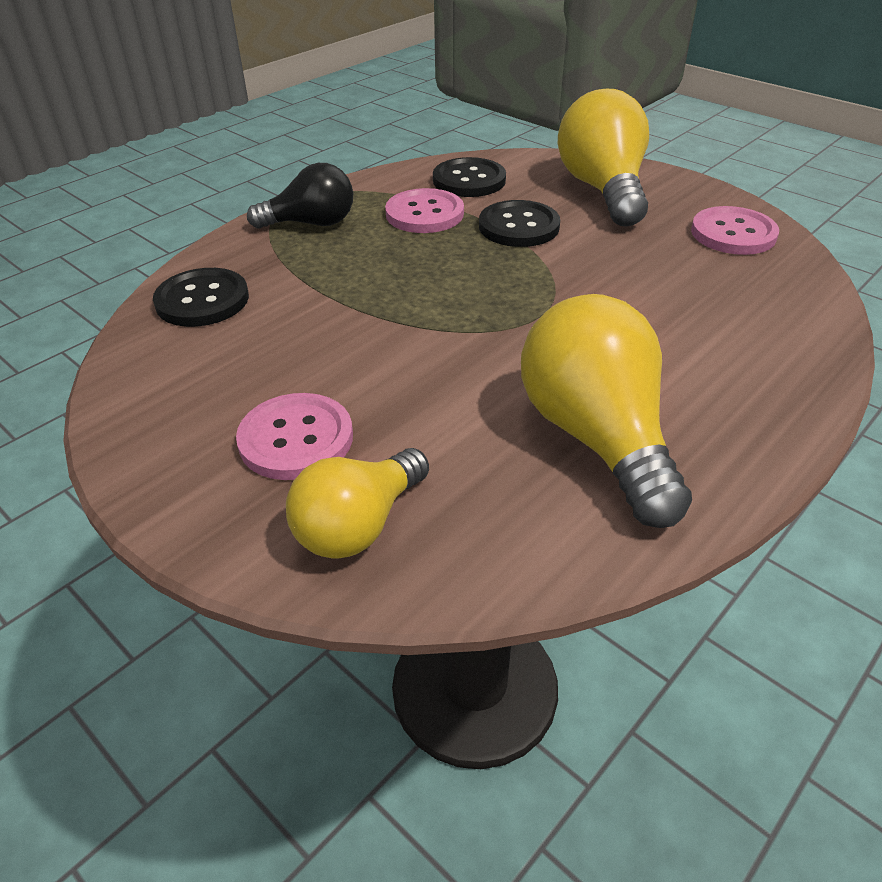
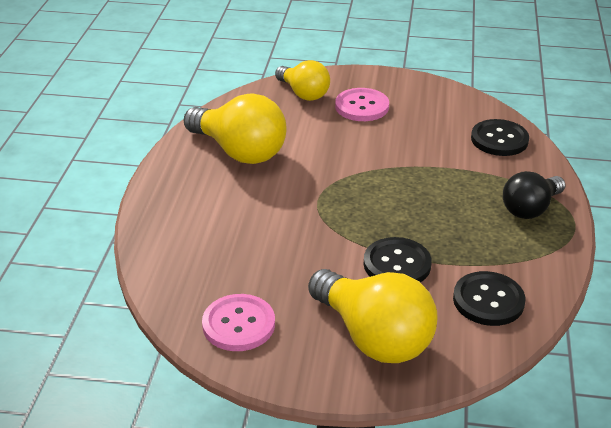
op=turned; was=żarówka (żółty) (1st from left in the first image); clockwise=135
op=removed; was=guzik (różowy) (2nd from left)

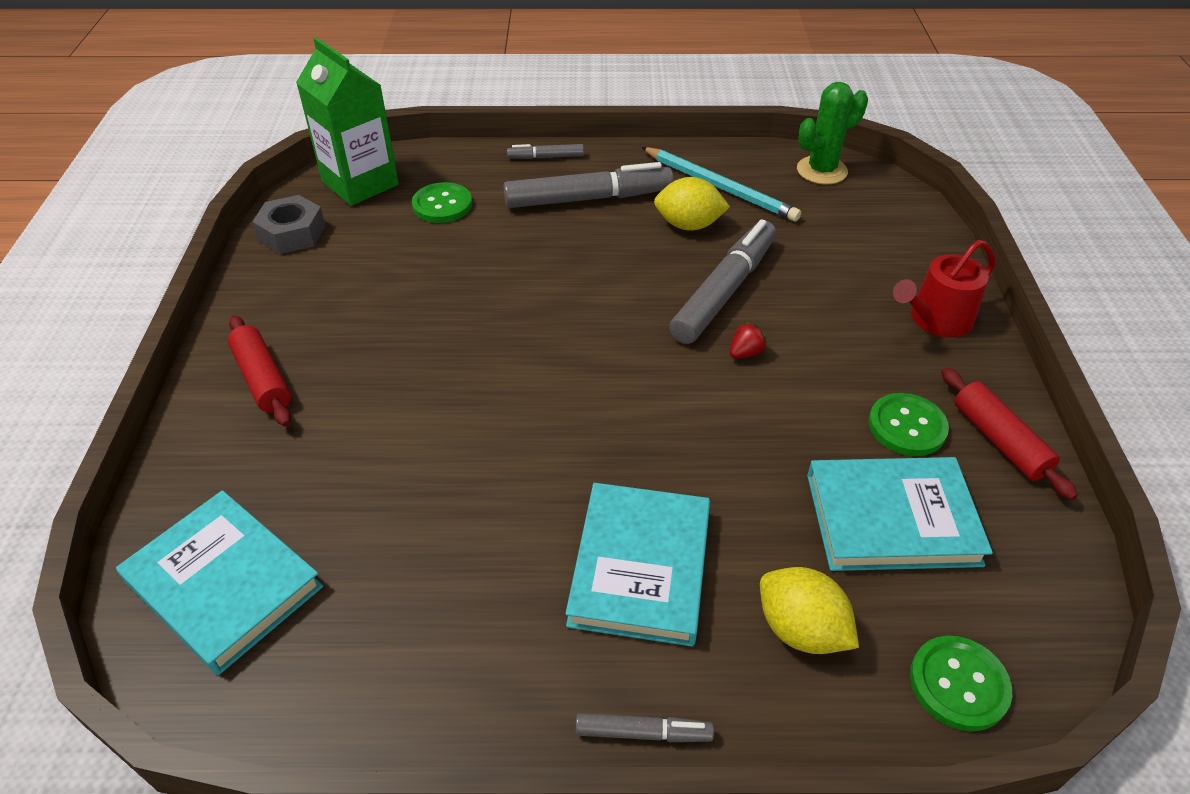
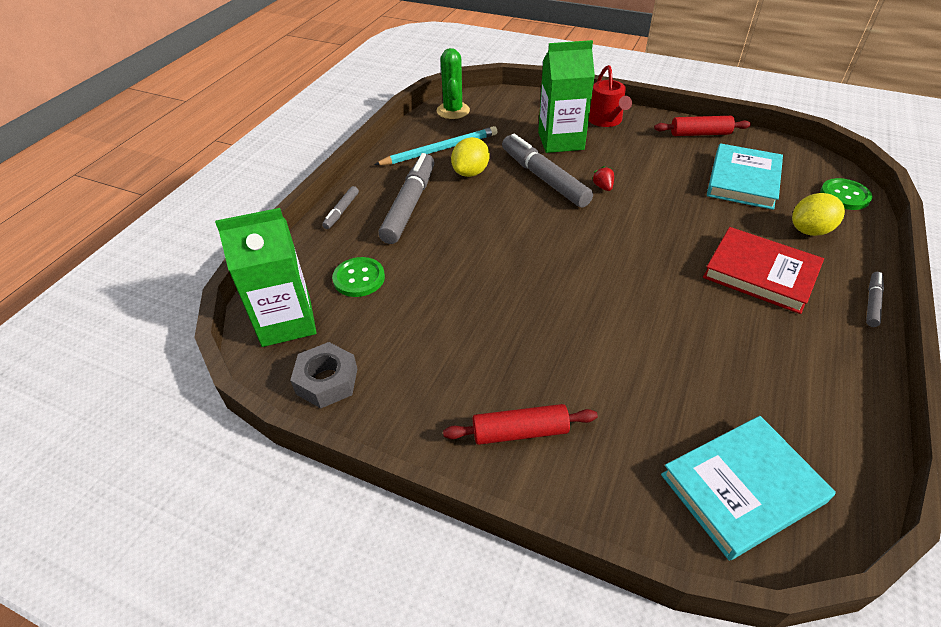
op=added; now=karton mleka (zielony) (2nd from left)
op=recoloured; was=książka (turkusowy) (2nd from left); now=książka (czerwony)
op=removed; was=guzik (zielony) (2nd from left)

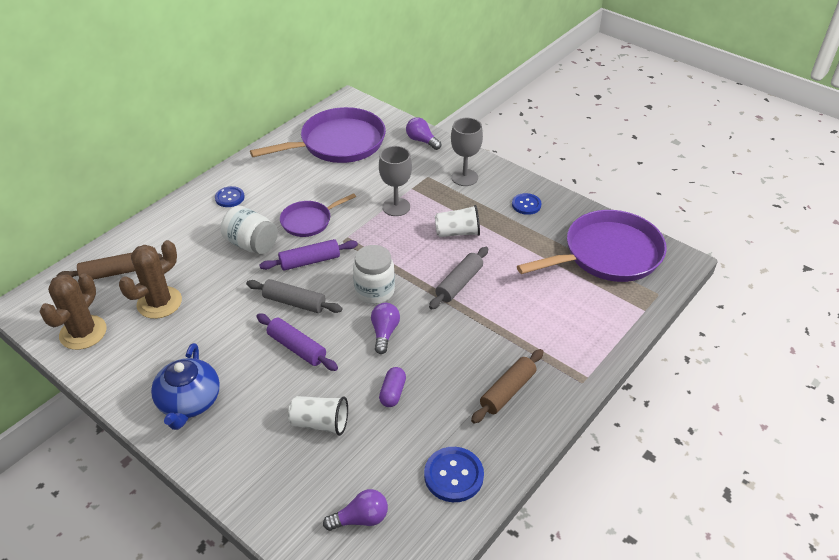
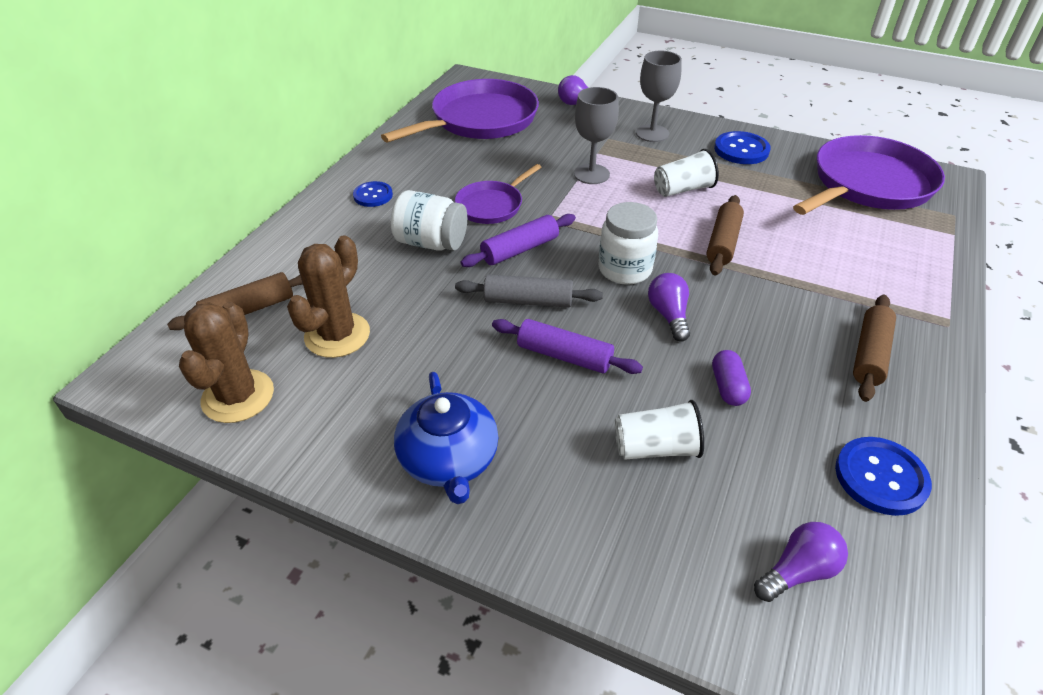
op=recoloured; was=wałek do ciasta (szary) (2nd from left); now=wałek do ciasta (brązowy) (2nd from left)
op=resized; was=guzik (niebieski) (3rd from left in the first image); ratio=1.5

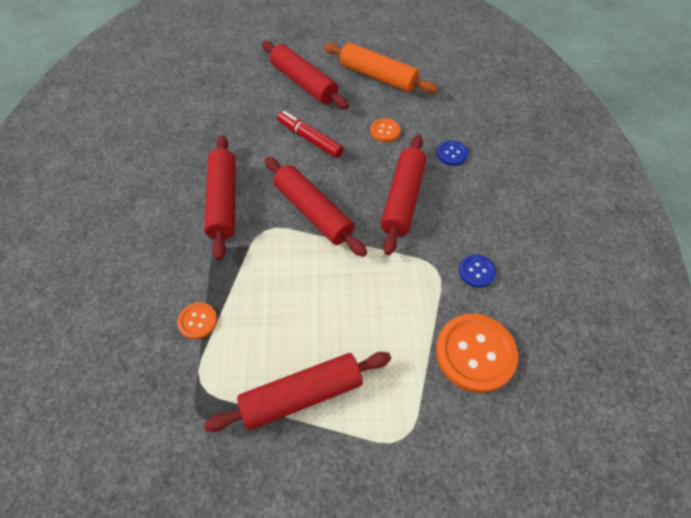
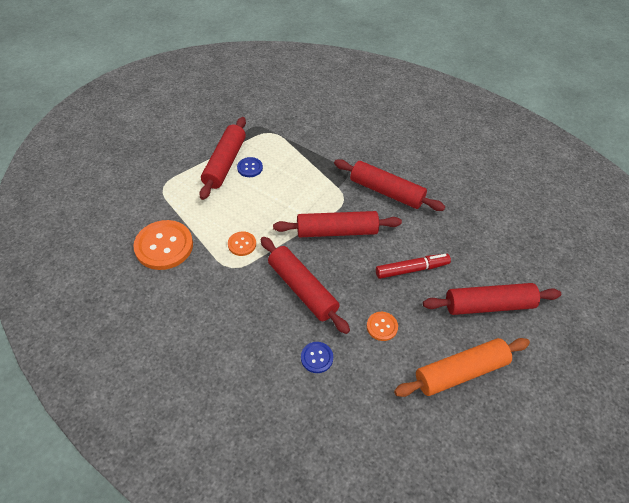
op=moved; was=guzik (pomarańczowy) (1st from left in the first image); now=guzik (pomarańczowy) (2nd from left)
op=moved; was=guzik (niebieski) (2nd from left in the first image); now=guzik (niebieski) (1st from left)

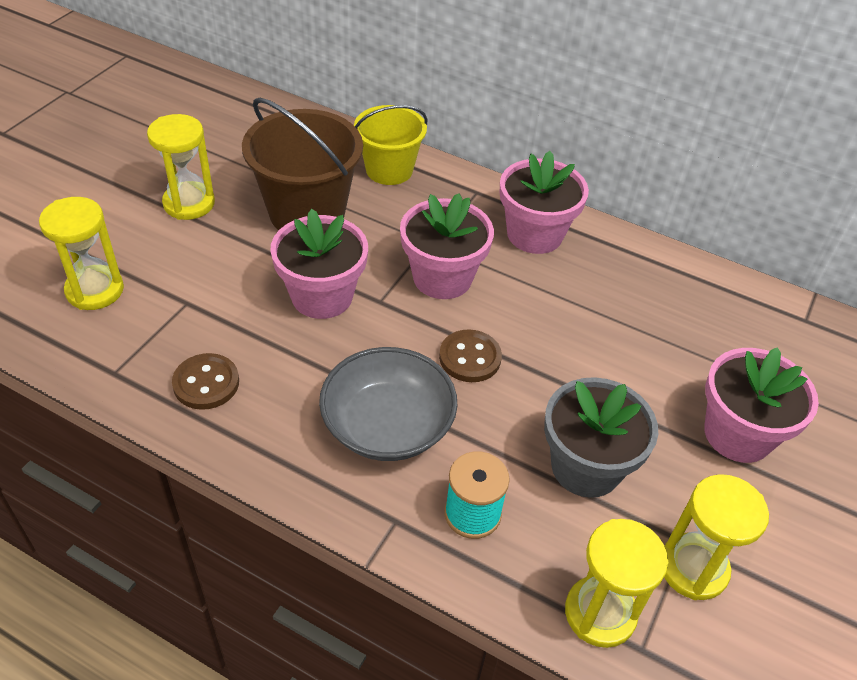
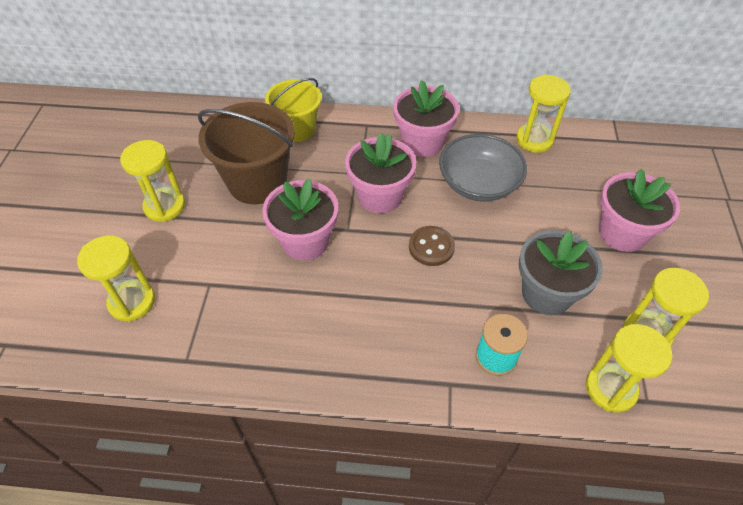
op=moved; was=miska (szary)
op=added; now=klepsydra (żółty) (3rd from left)
op=removed; was=guzik (brązowy) (1st from left)

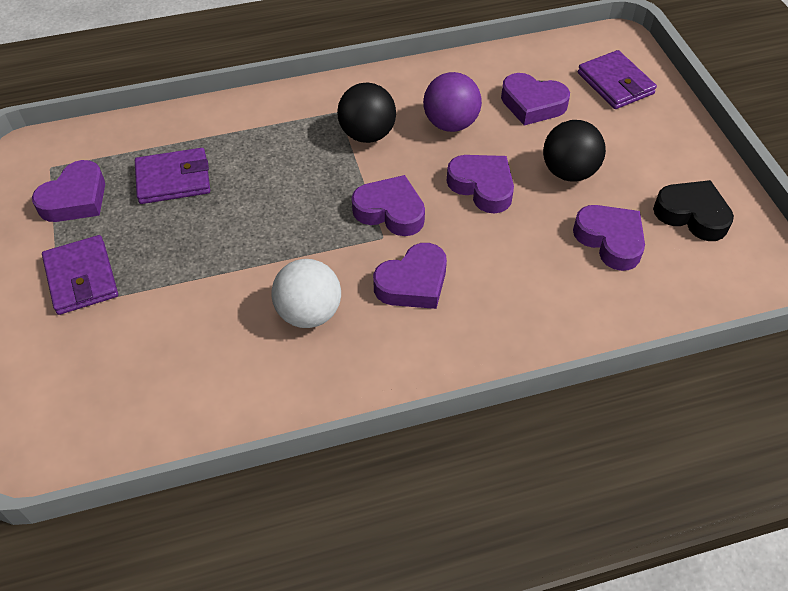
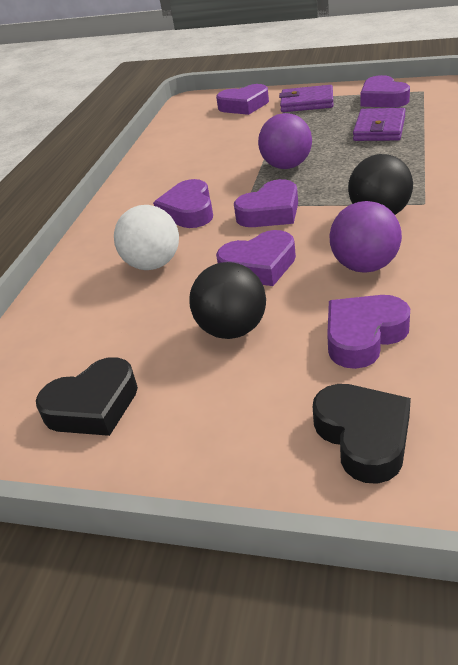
op=moved; was=piłka (biały)
op=moved; was=serce (fioletowy) (6th from left in the first image); now=serce (fioletowy) (2nd from left)
op=added; now=piłka (fioletowy) (1st from left)
op=replaced; was=portfel (fioletowy) (3rd from left); now=serce (czarny) (2nd from left)

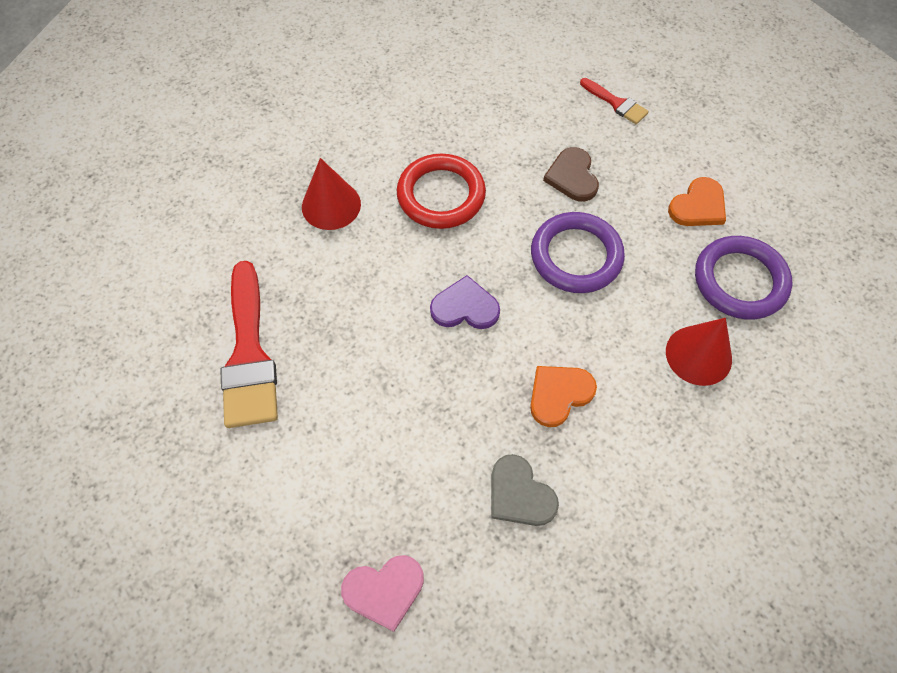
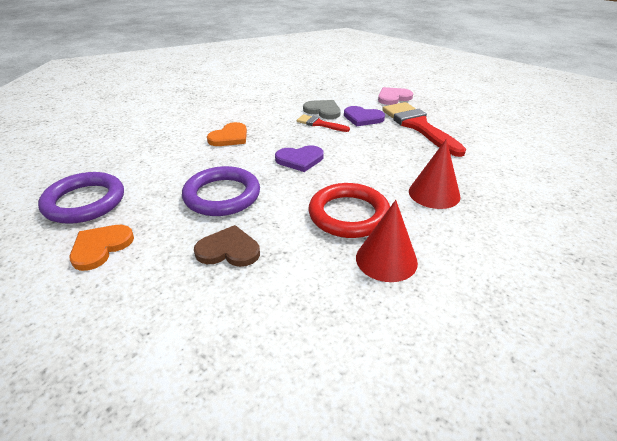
op=turned; was=serce (brązowy); clockwise=-60
op=moved; was=pędzel (czerwony) (2nd from left in the first image); now=pędzel (czerwony) (1st from left)
op=moved; was=serce (szary)
op=added; now=serce (fioletowy) (2nd from left)
op=moved; was=stożek (czerwony) (2nd from left in the first image); now=stożek (czerwony) (1st from left)
op=moved; was=serce (różowy)

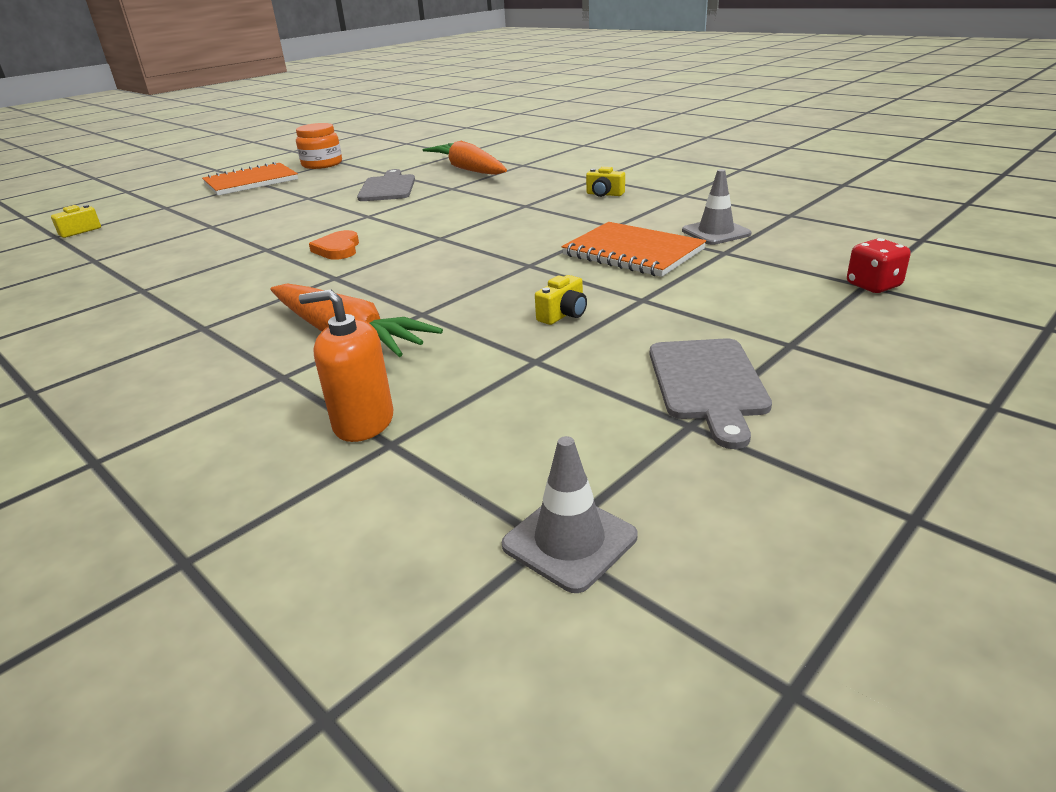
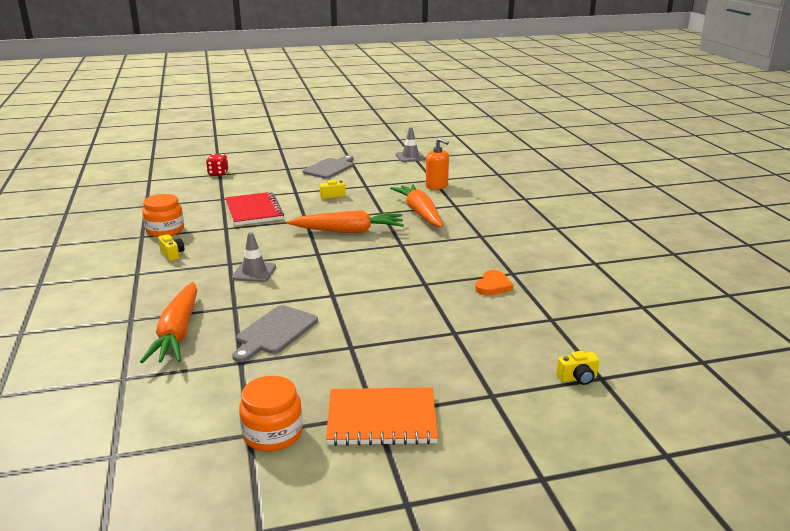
op=added; now=słoik (pomarańczowy) (1st from left)
op=recoloured; was=zeszyt (pomarańczowy) (2nd from left); now=zeszyt (czerwony)
op=moved; was=pachołek (szary) (2nd from left in the first image); now=pachołek (szary) (1st from left)
op=added; now=marchewka (pomarańczowy) (2nd from left)
op=moved; was=serce (pomarańczowy)

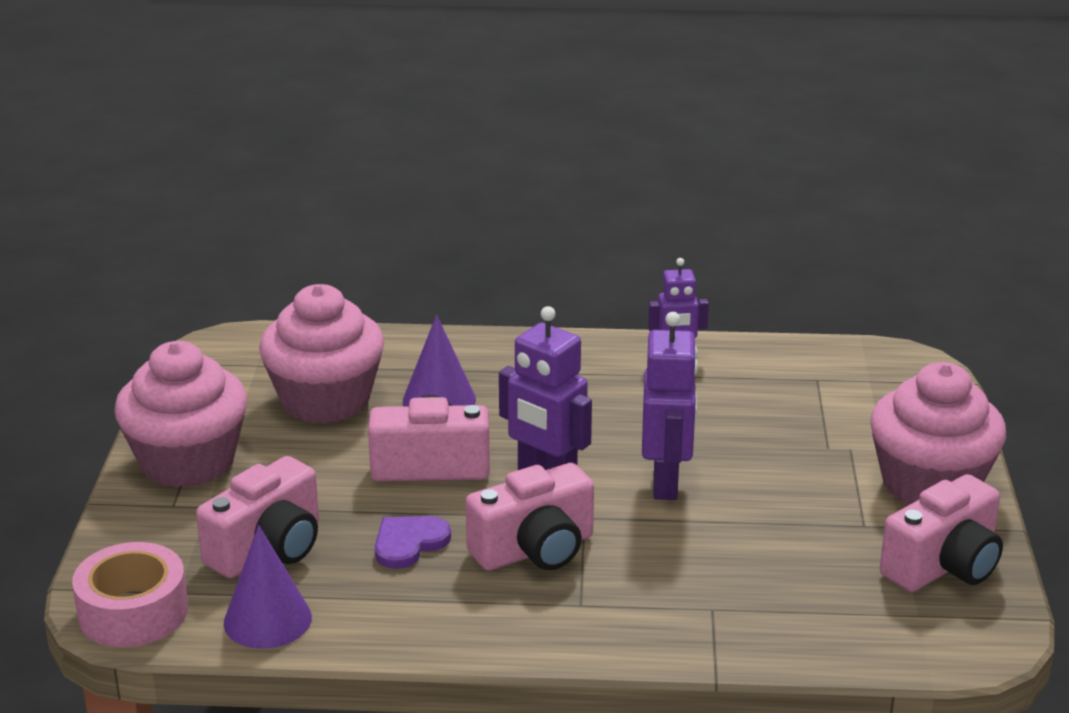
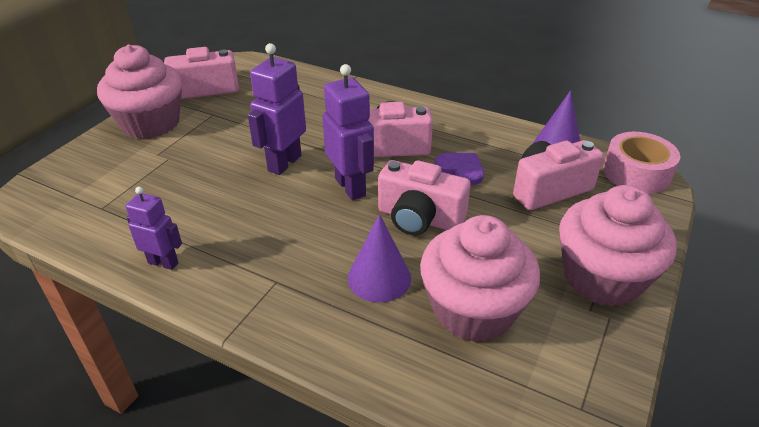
op=turned; was=serce (fioletowy); clockwise=-120

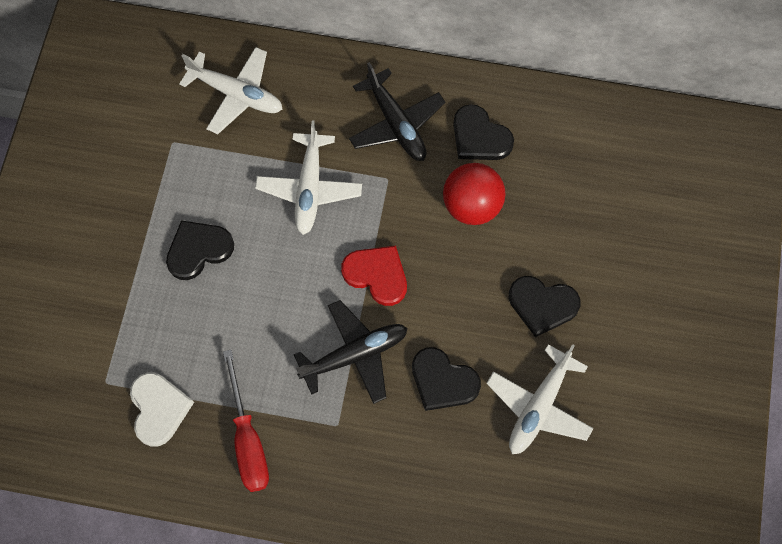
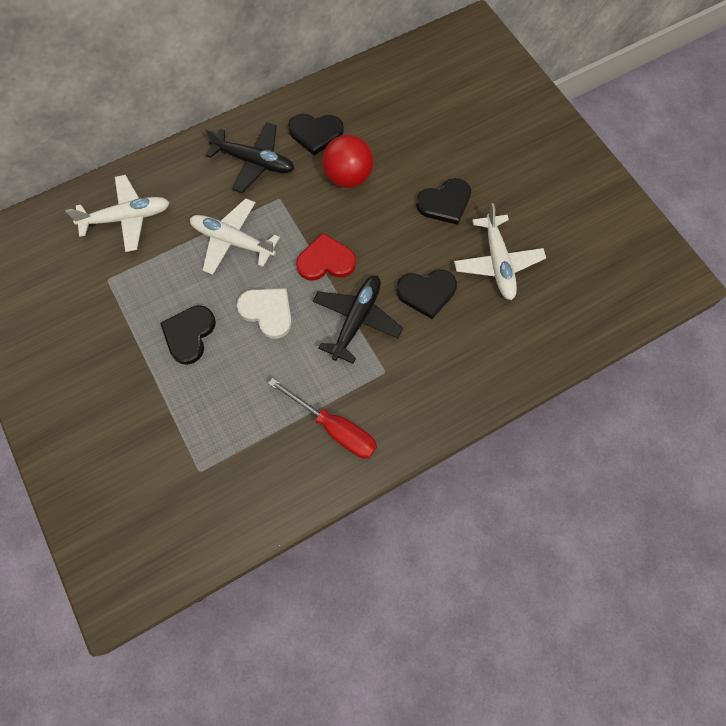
op=turned; was=samolot (biały) (2nd from left); clockwise=150
op=moved; was=serce (biały)

